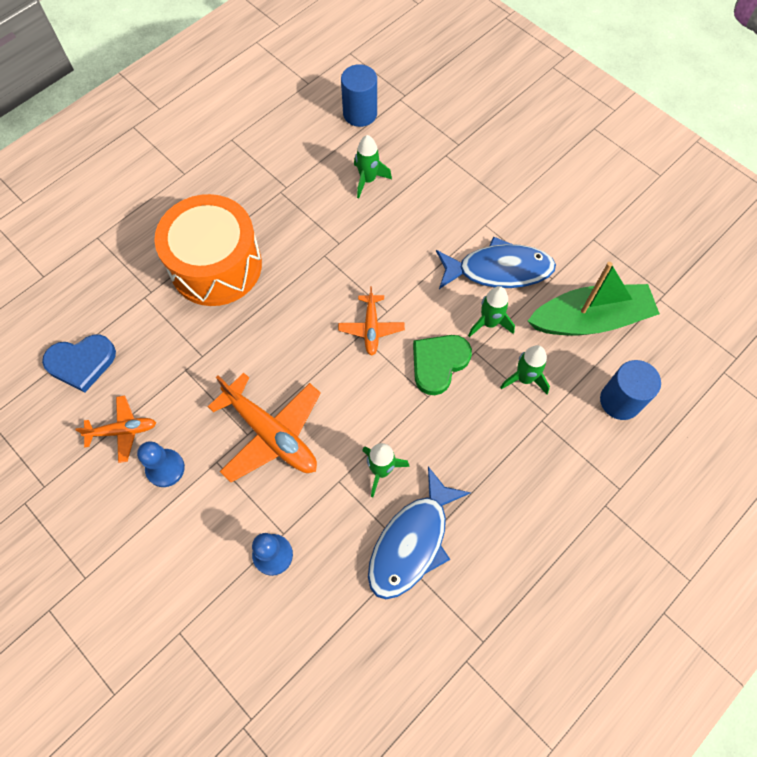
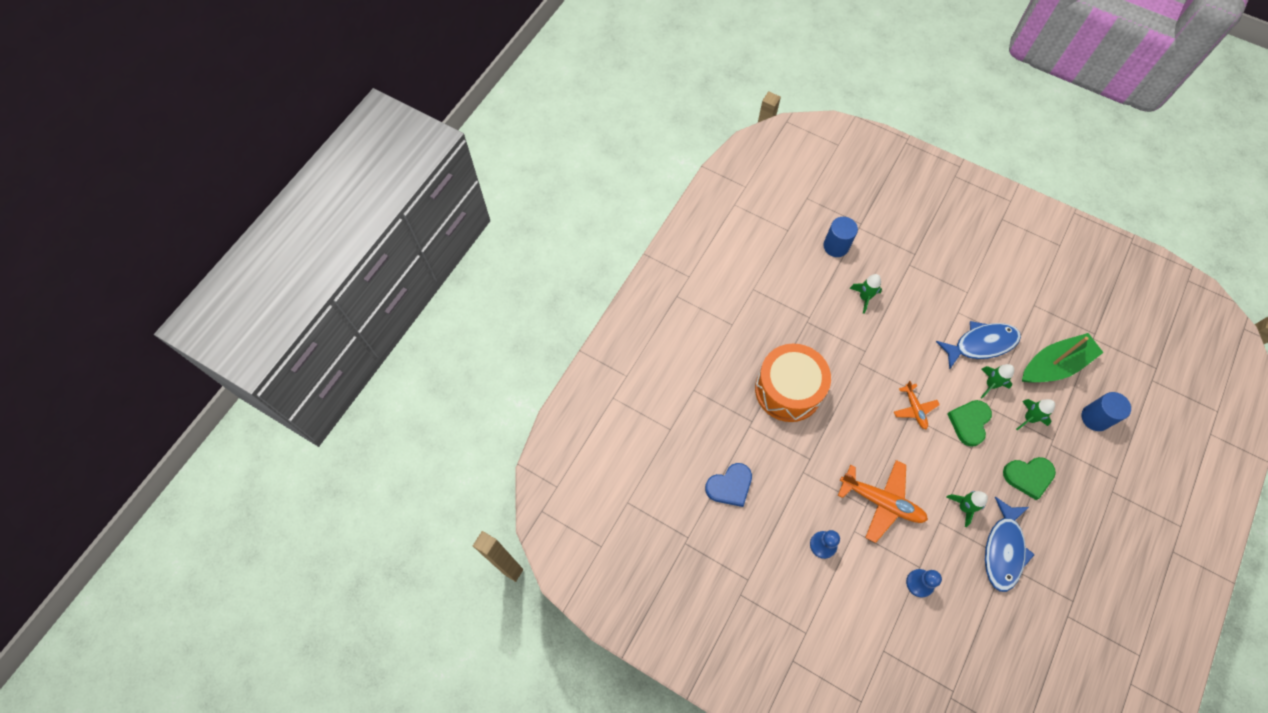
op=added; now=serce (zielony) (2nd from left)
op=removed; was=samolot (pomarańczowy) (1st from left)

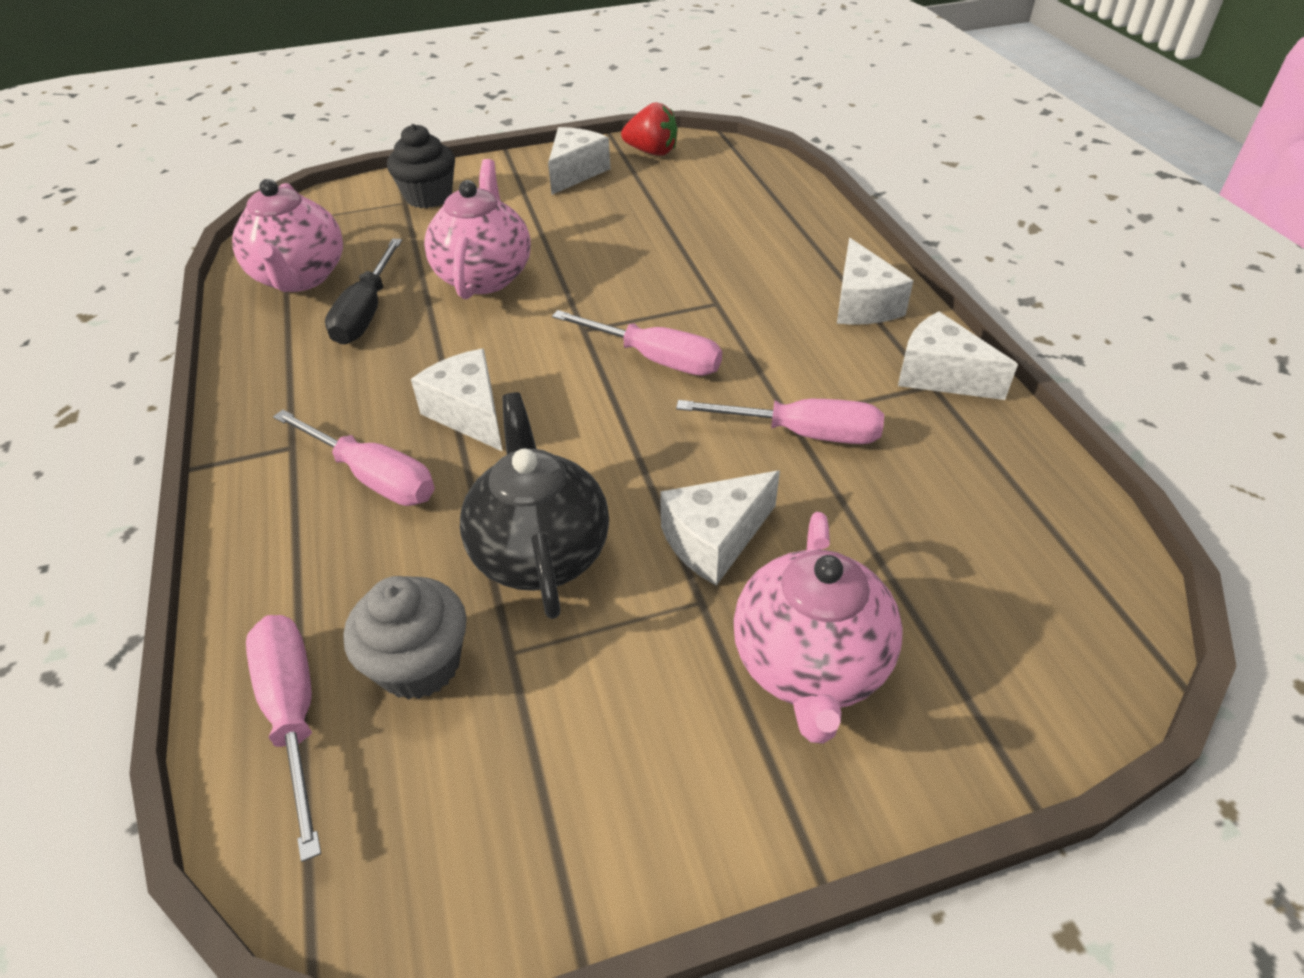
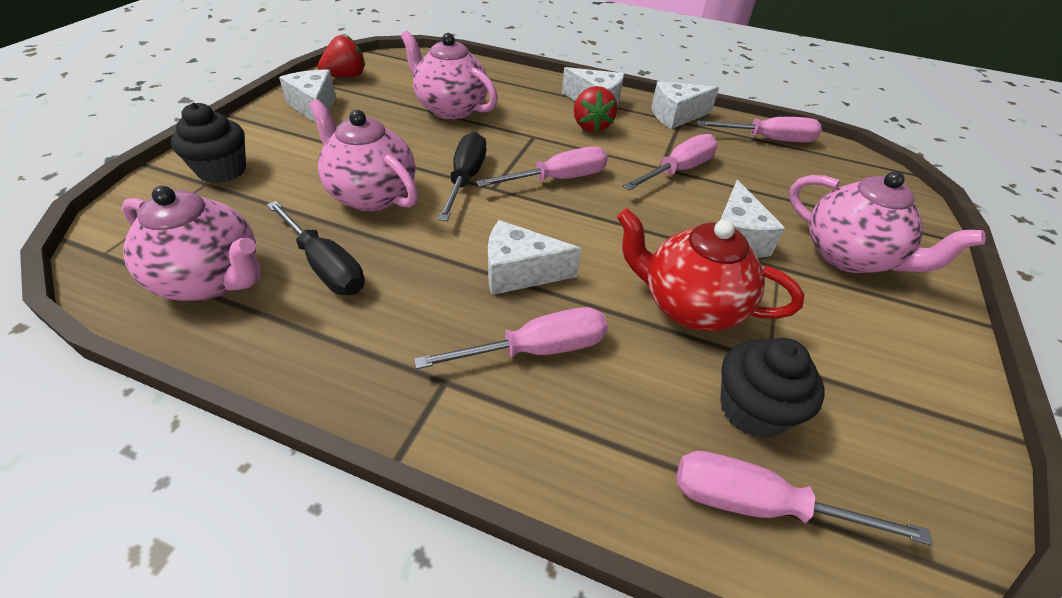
op=added; now=imbryk (różowy) (3rd from left)
op=added; now=śrubokręt (czarny) (2nd from left)
op=added; now=truskawka (czerwony) (2nd from left)
op=recoloured; was=imbryk (czarny); now=imbryk (czerwony)
op=added; now=śrubokręt (różowy) (4th from left)
op=recoloured; was=muffinka (szary); now=muffinka (czarny) (2nd from left)

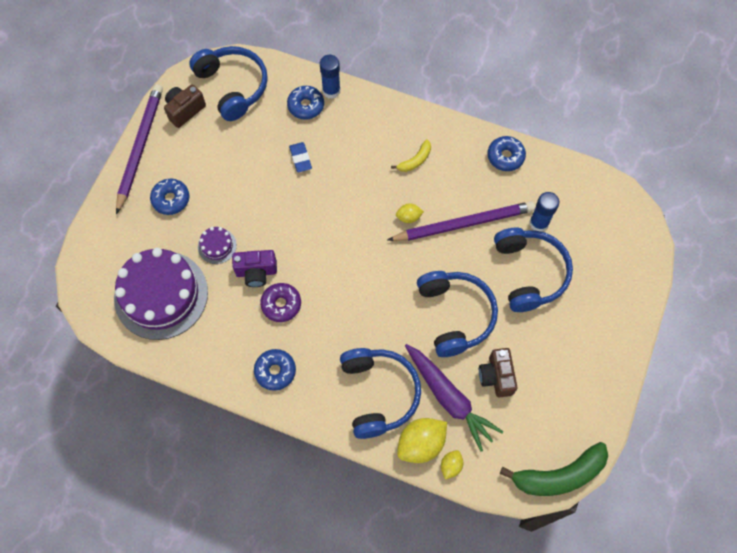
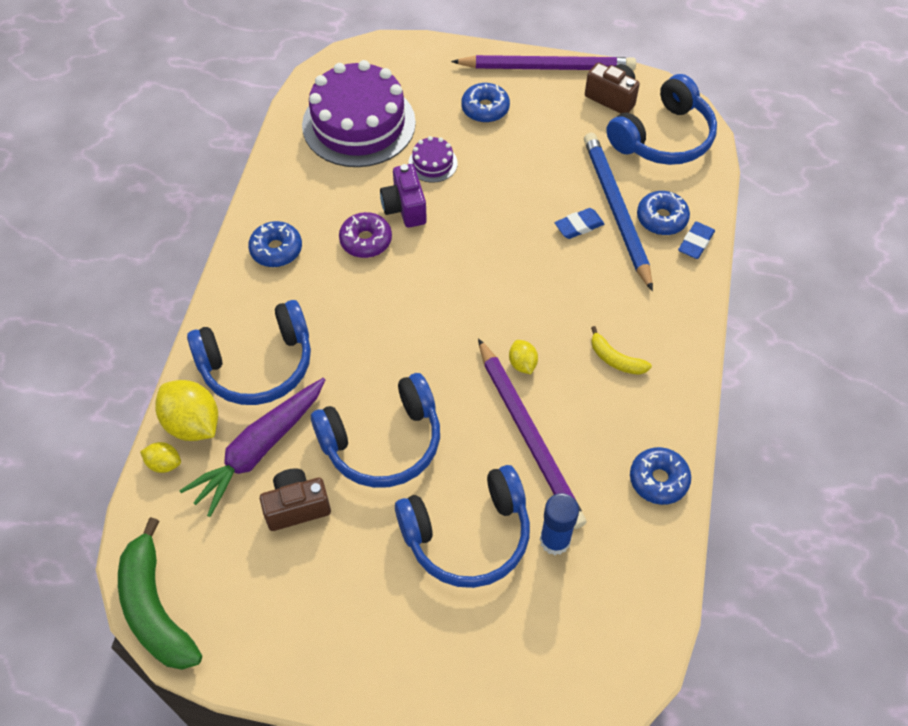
op=added; now=ołówek (niebieski)
op=replaced; was=klej w sztyfcie (niebieski) (1st from left); now=gumka do mazania (niebieski) (2nd from left)

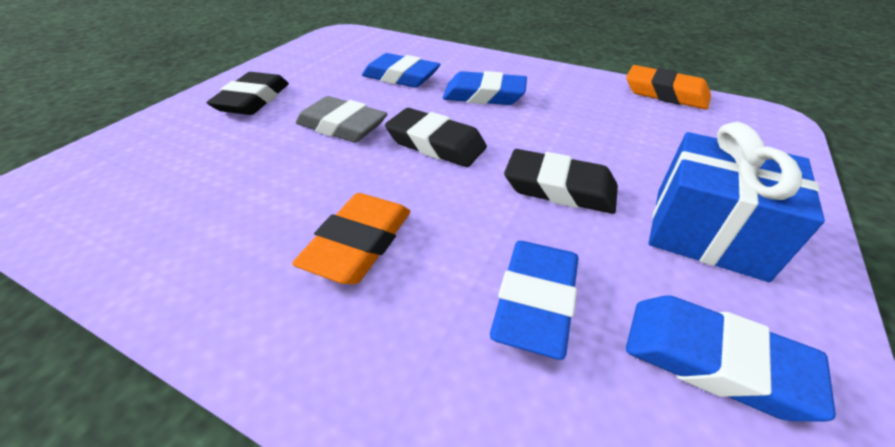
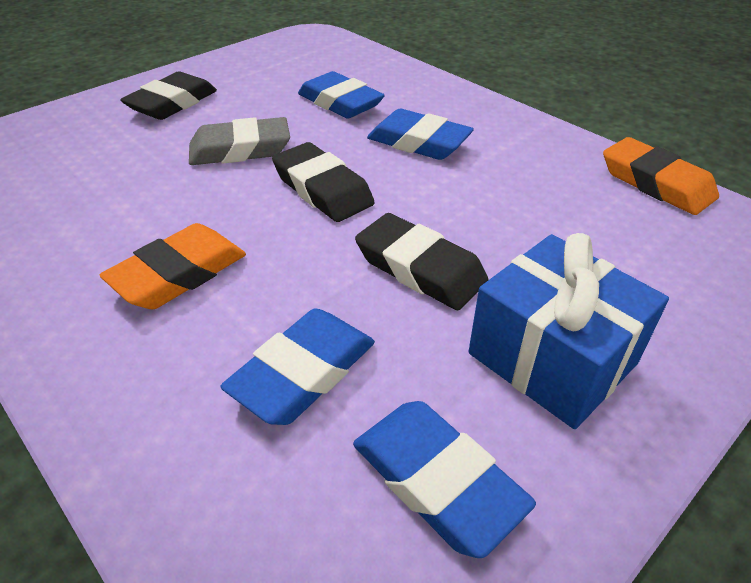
op=turned; was=gumka do mazania (szary); clockwise=-60

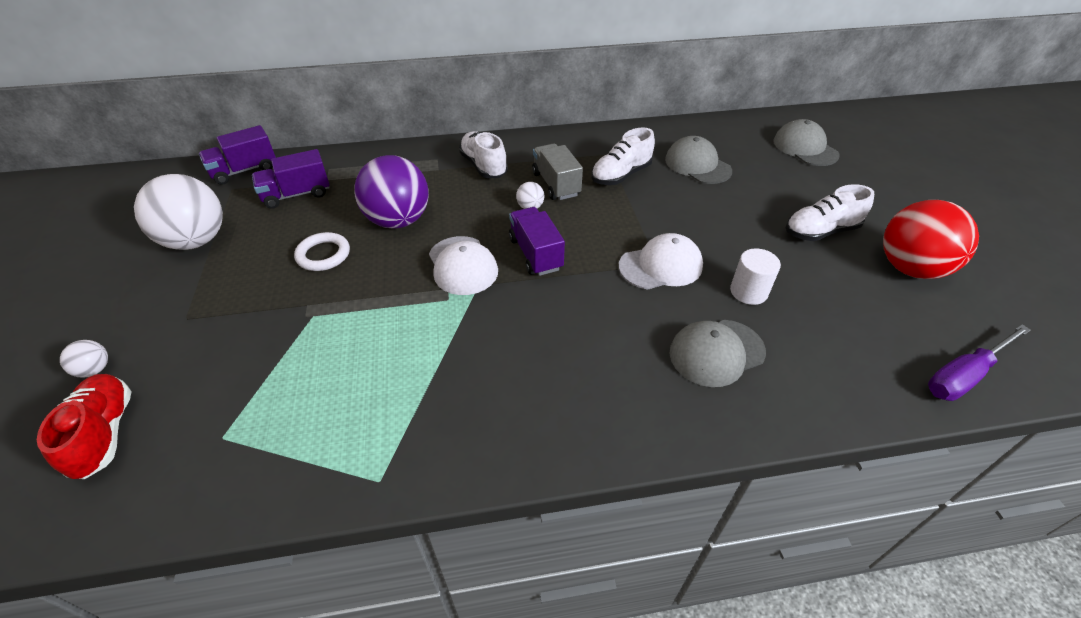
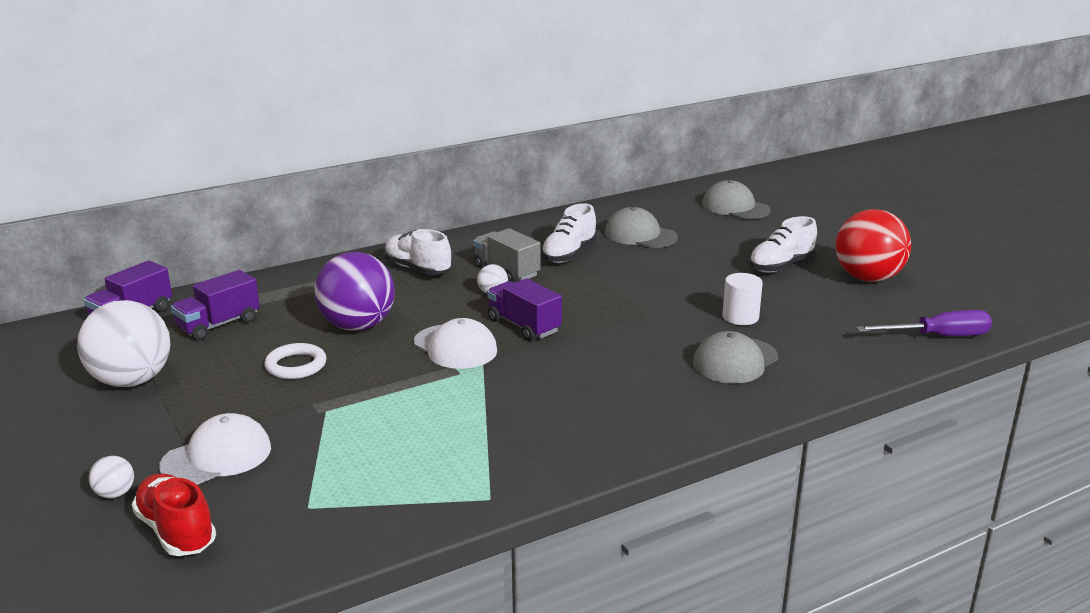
op=moved; was=czapka (biały) (2nd from left in the first image); now=czapka (biały) (1st from left)
op=turned; was=śrubokręt (fioletowy); clockwise=-135

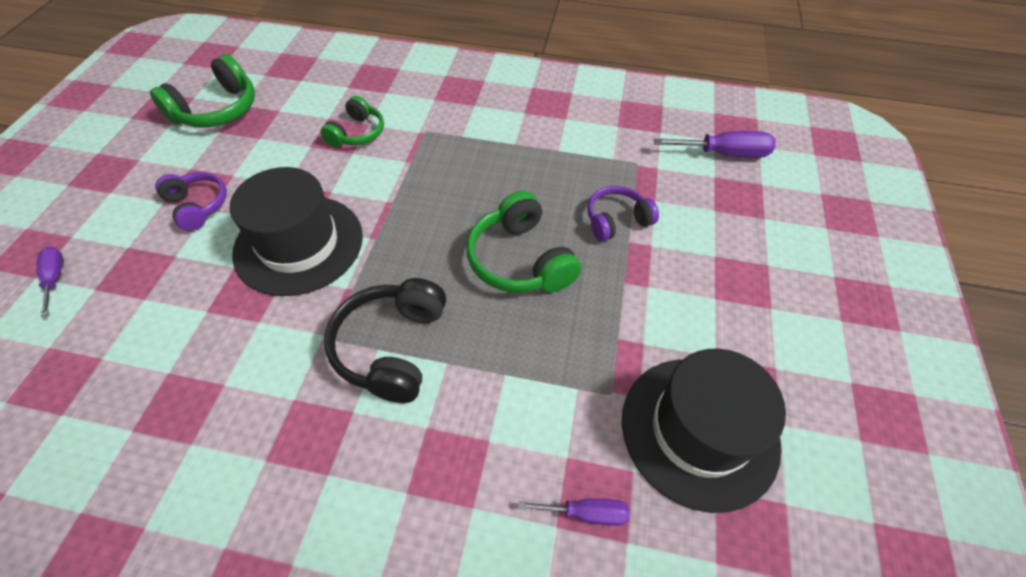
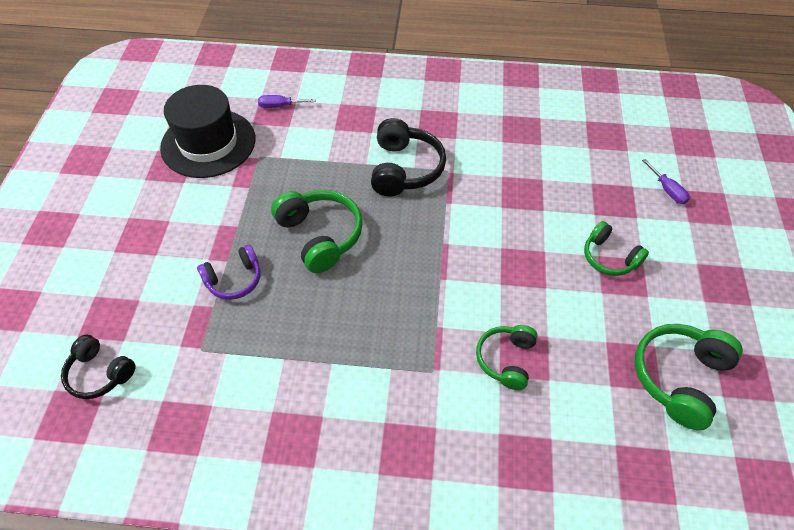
op=replaced; was=śrubokręt (fioletowy) (3rd from left); now=słuchawki (czarny) (1st from left)
op=recoloured; was=słuchawki (fioletowy) (1st from left); now=słuchawki (zielony) (3rd from left)
op=removed; was=kapelusz (czarny) (1st from left)

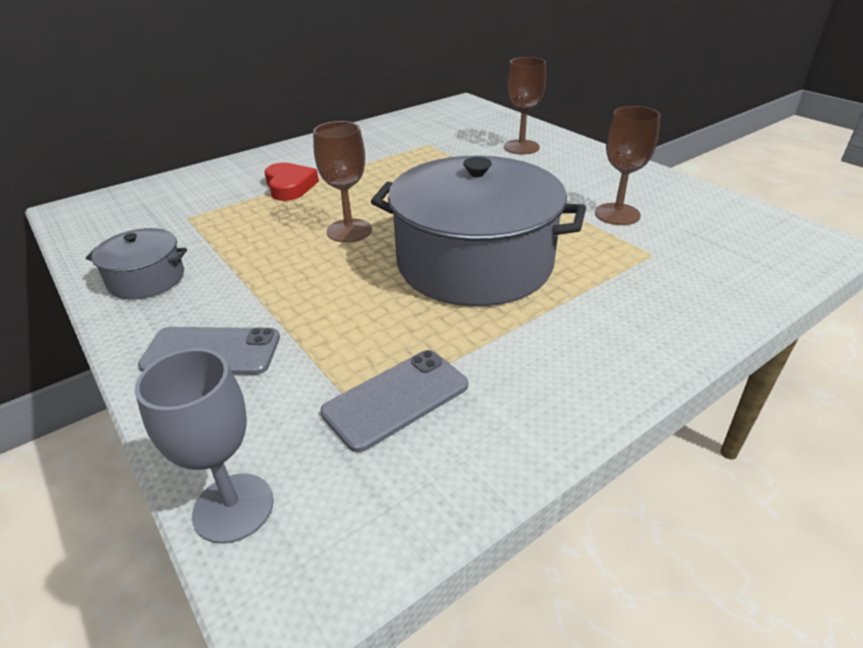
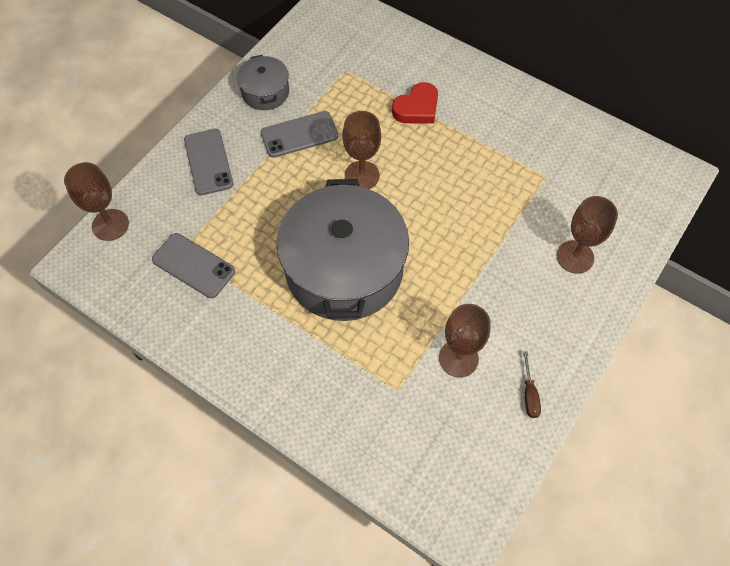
op=recoloured; was=kielich (szary); now=kielich (brązowy) (1st from left)
op=added; now=telefon (szary) (3rd from left)
op=added; now=śrubokręt (brązowy)

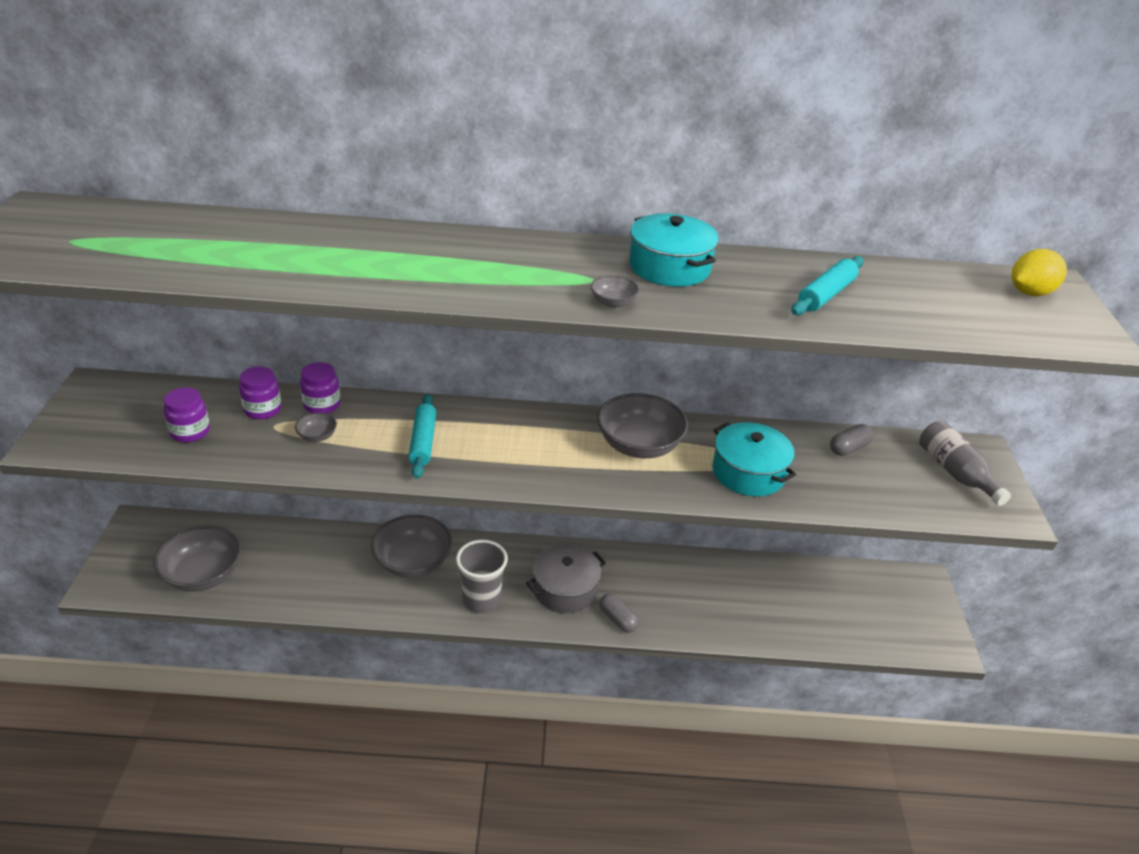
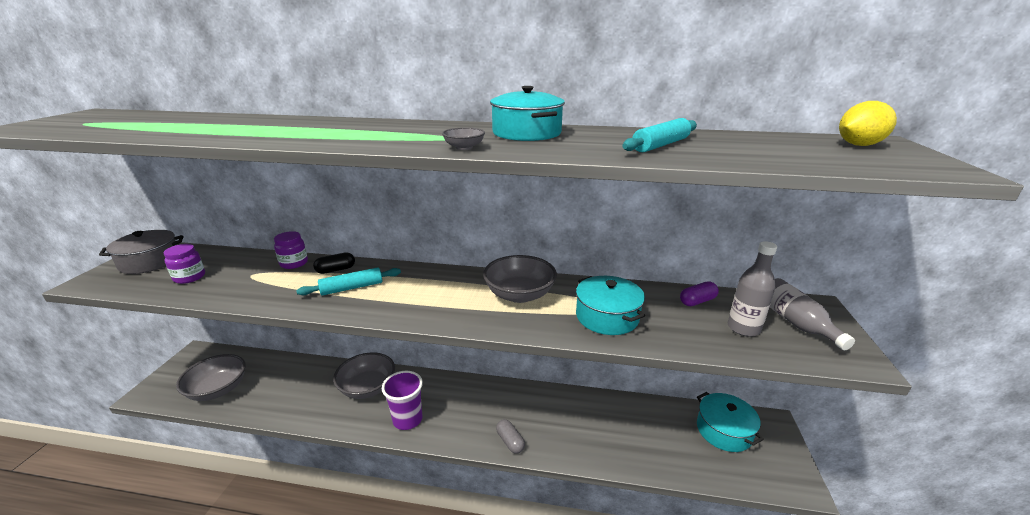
op=moved; was=garnek (szary)
op=turned; was=wałek do ciasta (turkusowy) (1st from left); clockwise=60
op=added; now=kapsułka (czarny)
op=recoloured; was=szklanka (szary); now=szklanka (fioletowy)
op=recoloured; was=kapsułka (szary) (2nd from left); now=kapsułka (fioletowy)
op=added; now=garnek (turkusowy) (3rd from left)
op=added; now=butelka (szary) (1st from left)
op=removed; was=słoik (fioletowy) (2nd from left)
op=removed; was=miska (szary) (2nd from left)

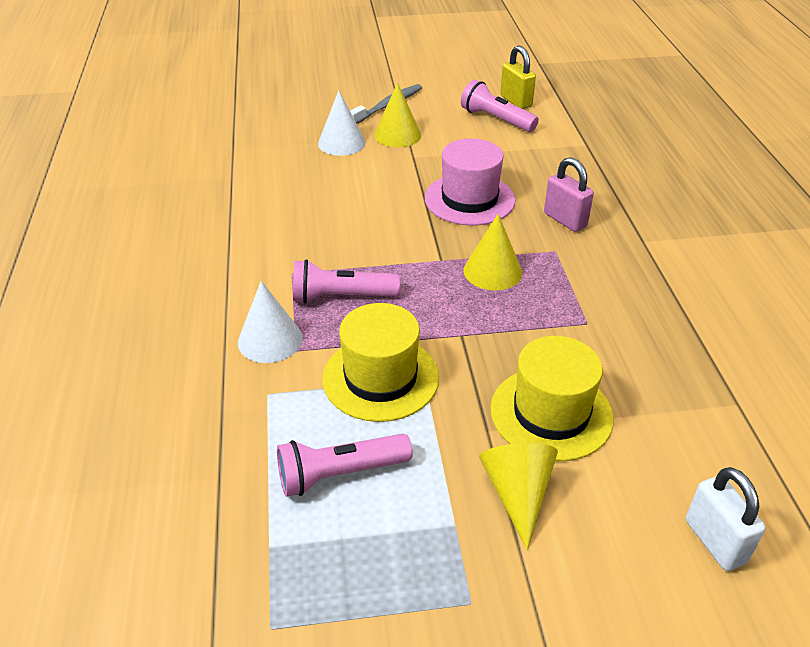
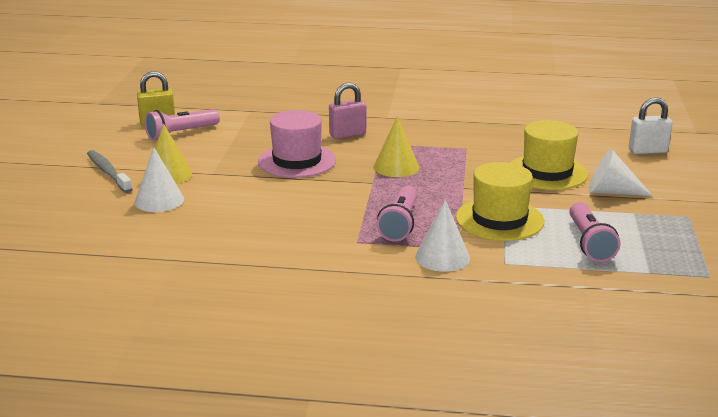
op=recoloured; was=stożek (żółty) (3rd from left); now=stożek (biały) (3rd from left)

